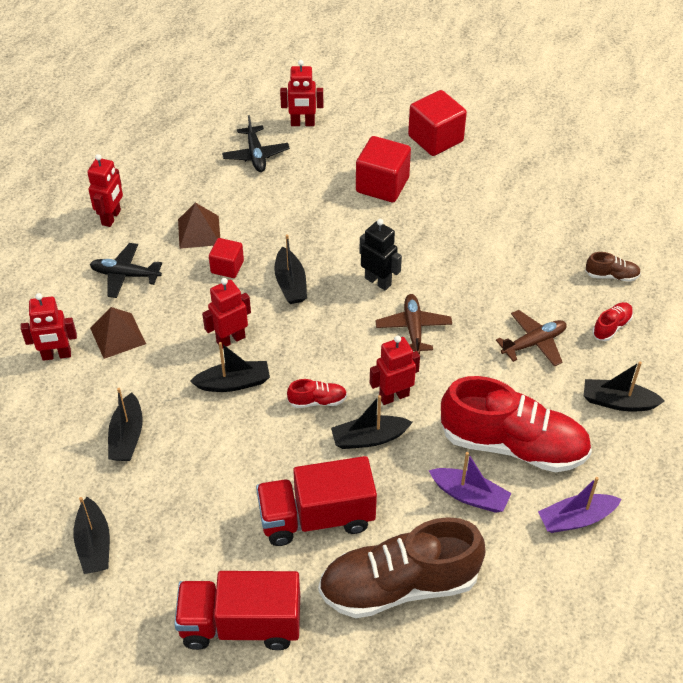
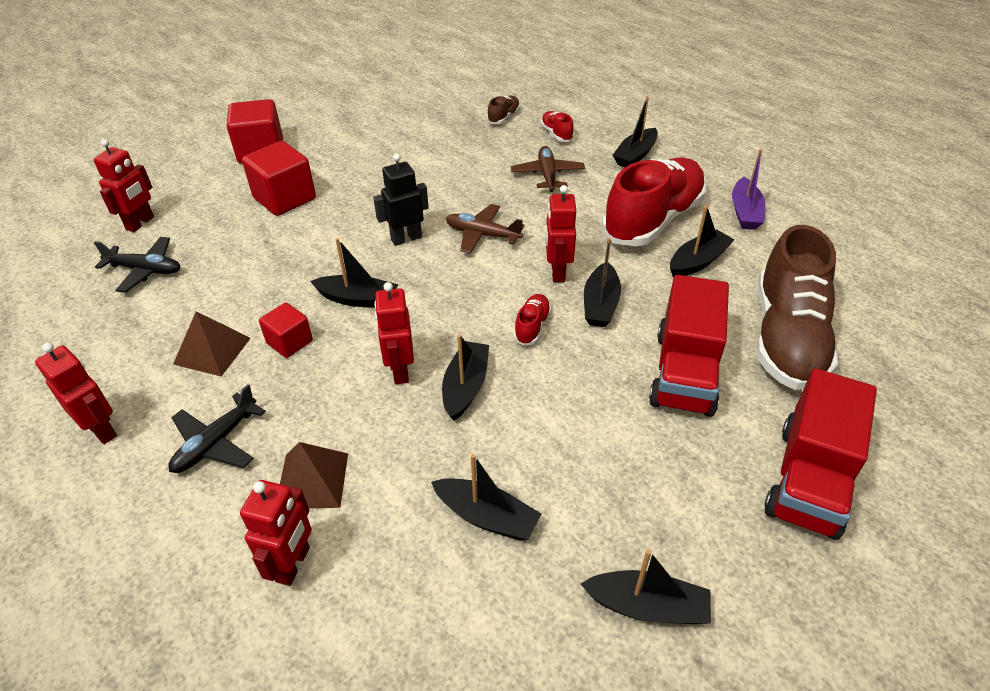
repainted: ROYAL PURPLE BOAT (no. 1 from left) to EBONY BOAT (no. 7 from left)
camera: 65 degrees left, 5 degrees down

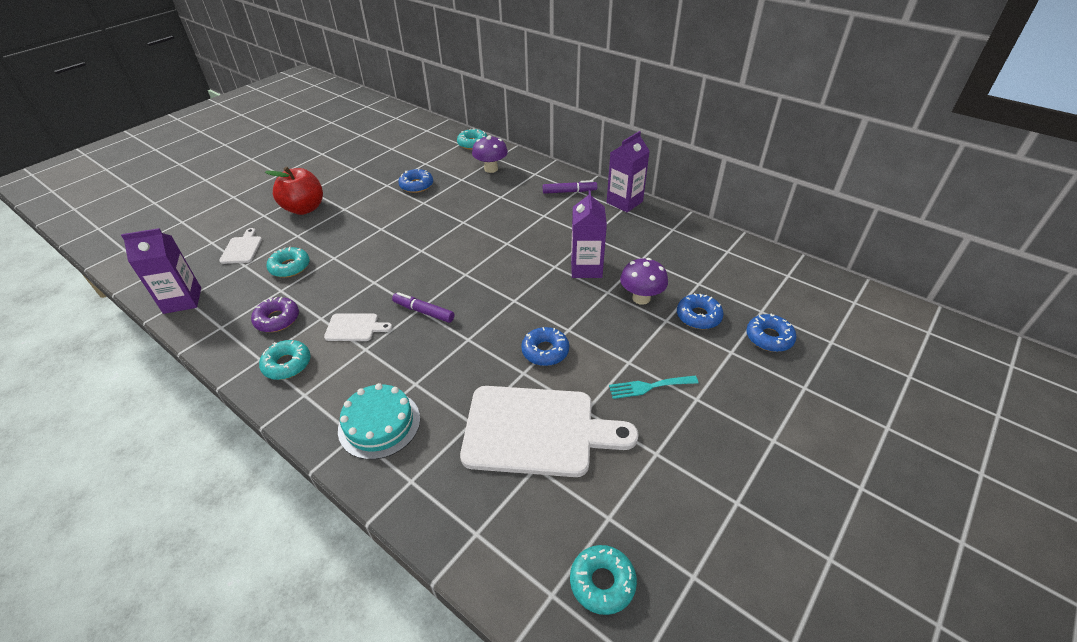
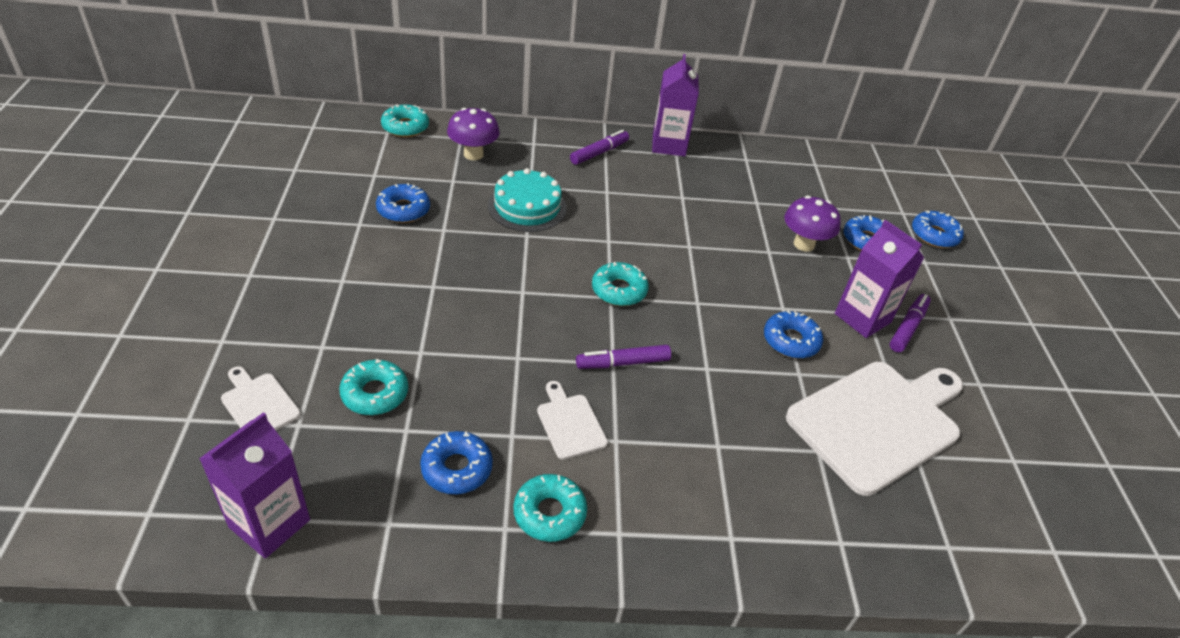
gone: CRIMSON APPLE
shifted: TEAL GATEAU; TEAL DONUT (no. 4 from left); ROYAL PURPLE CARTON (no. 2 from left in the first image) to ROYAL PURPLE CARTON (no. 3 from left)
swapped: TEAL DINNER FORK to ROYAL PURPLE MARKER PEN (no. 3 from left)
repainted: ROYAL PURPLE DONUT to ROYAL BLUE DONUT (no. 2 from left)
rotated: SNOW-WHITE CHOPPING BOARD (no. 2 from left) 75 degrees counterclockwise
camera: 45 degrees left, 0 degrees up

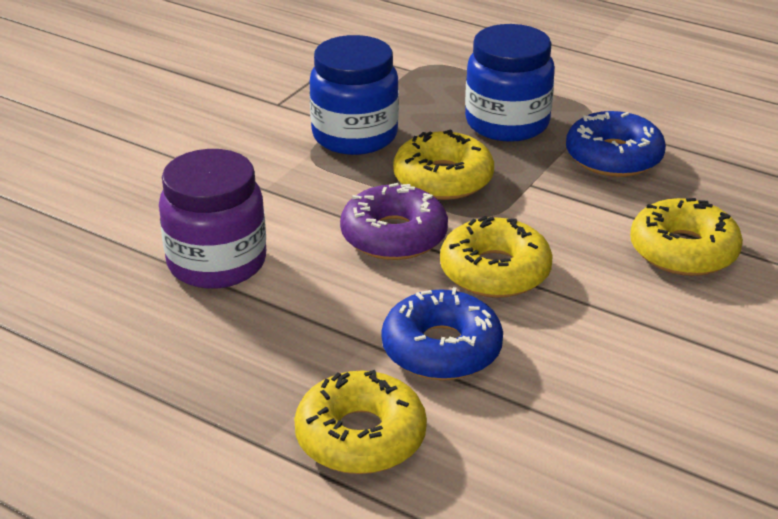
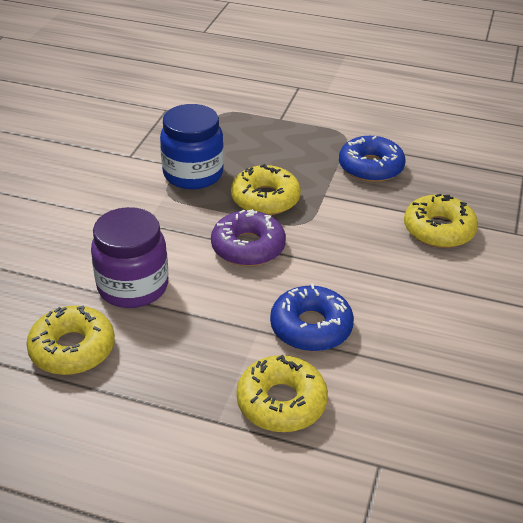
gone: ROYAL BLUE JAR (no. 2 from left)
shifted: YELLOW DONUT (no. 3 from left in the first image) to YELLOW DONUT (no. 1 from left)
camera: 15 degrees left, 5 degrees up

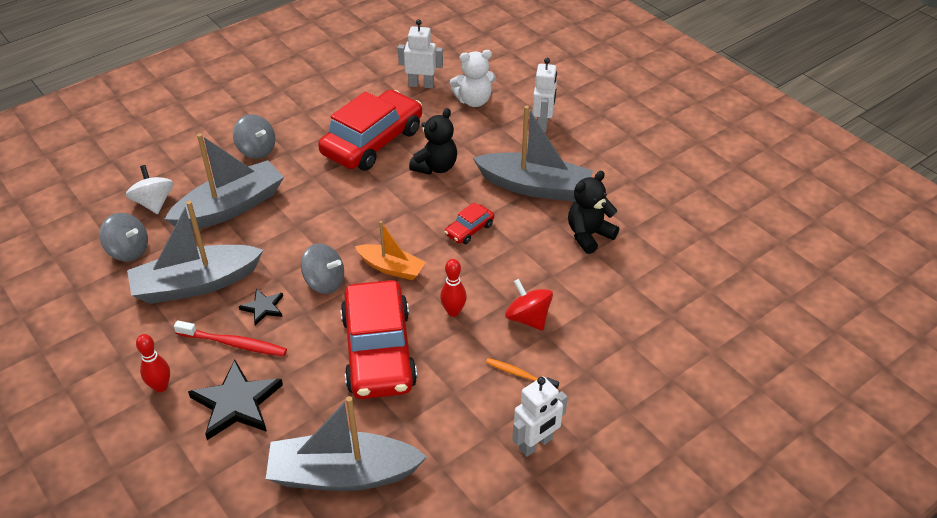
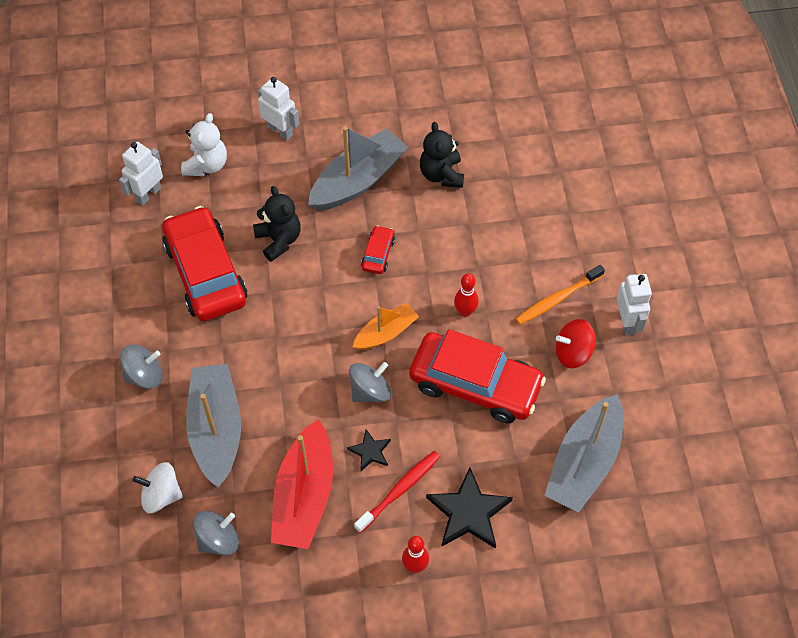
shifted: CRIMSON SPINNING TOP
repainted: GRAY BOAT (no. 1 from left) to CRIMSON BOAT
rotated: CRIMSON CAR (no. 3 from left in the first image) 150 degrees counterclockwise
scaled: ORANGE-COLOURED TOOTH BRUSH x1.54
camera: 60 degrees left, 15 degrees up

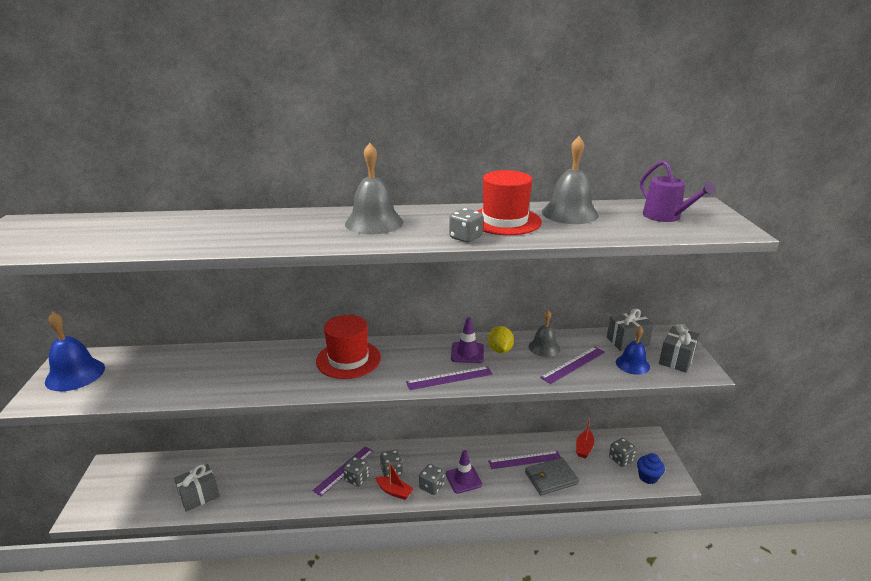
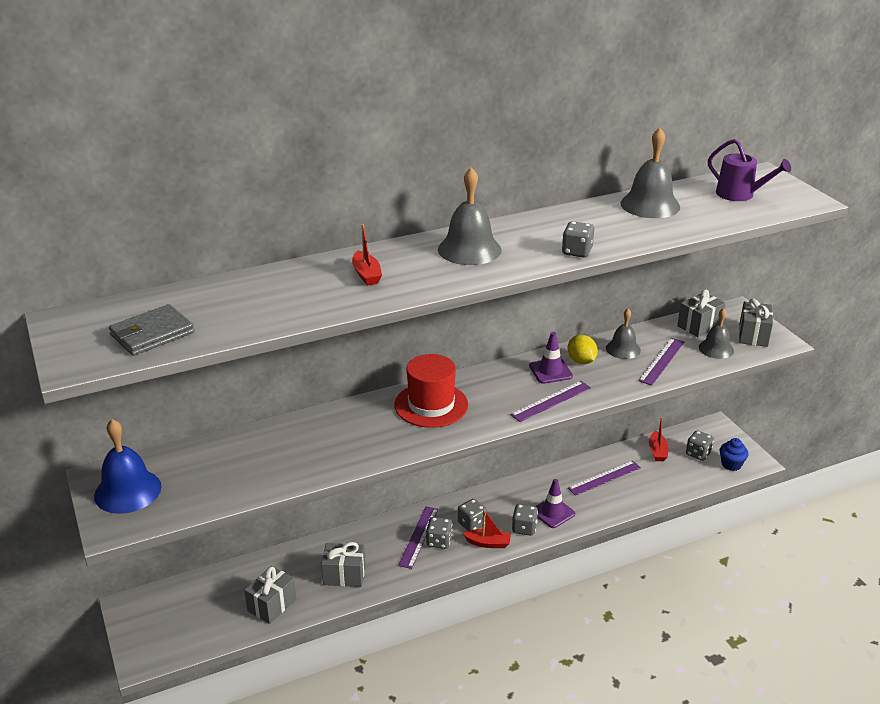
gone: CRIMSON TALL HAT (no. 2 from left)
new: GRAY WRAPPED GIFT (no. 2 from left); CRIMSON BOAT (no. 1 from left)
shifted: GRAY WALLET
repainted: ROYAL BLUE SCHOOL BELL (no. 2 from left) to GRAY SCHOOL BELL (no. 4 from left)
camera: 20 degrees left, 5 degrees up

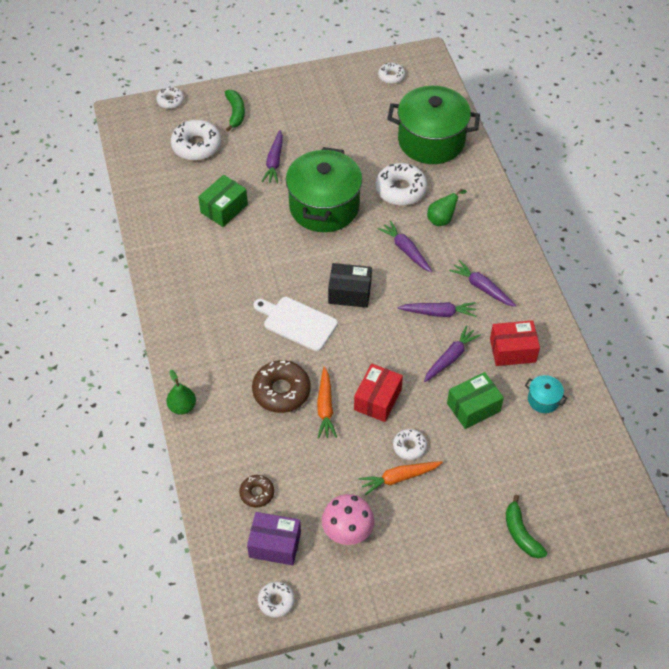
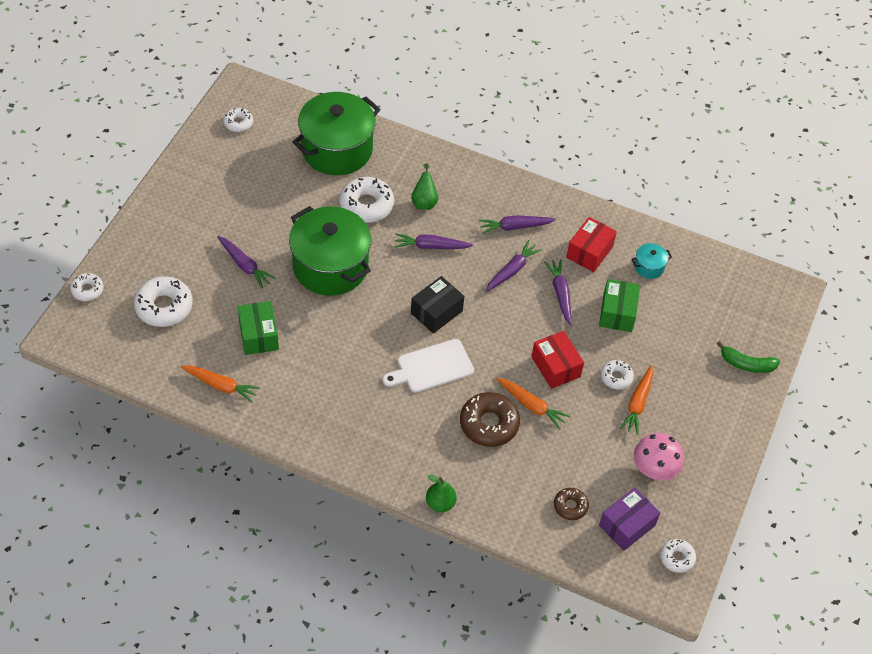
gone: GREEN TOY BANANA (no. 1 from left)
new: ORANGE-COLOURED CARROT (no. 1 from left)
camera: 55 degrees left, 0 degrees up

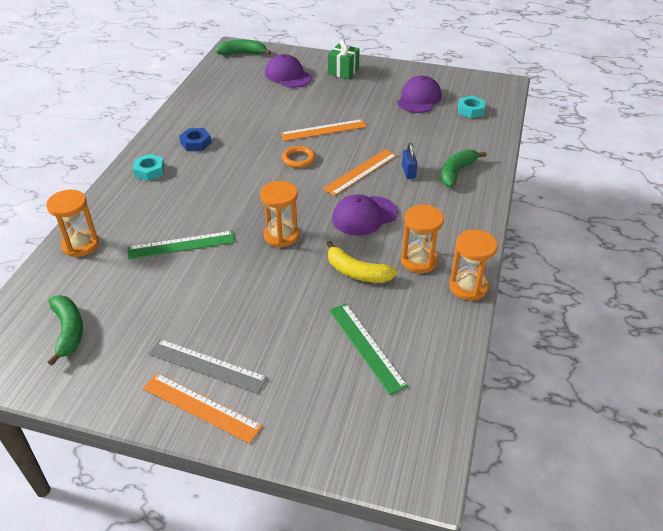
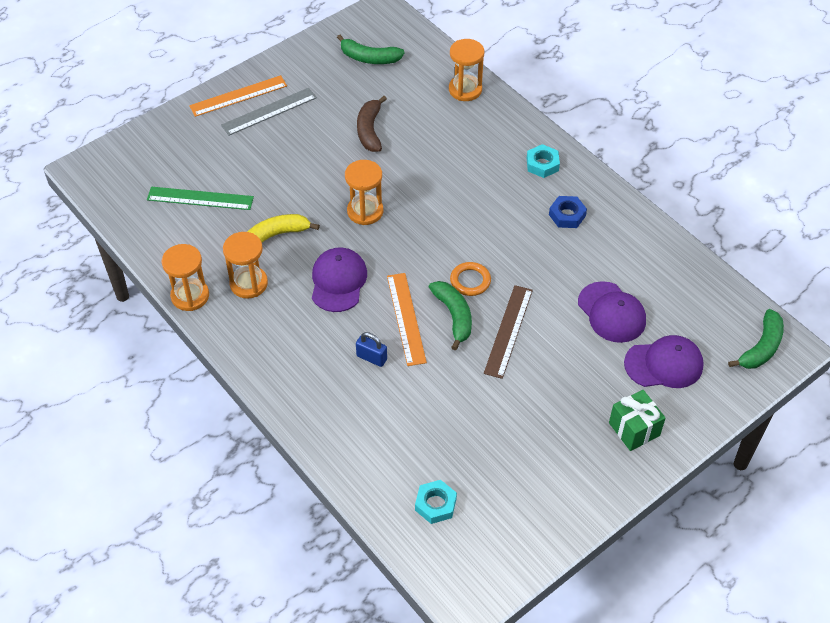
gone: GREEN MEASURING STICK (no. 1 from left)
new: DARK BROWN TOY BANANA
shifted: GREEN TOY BANANA (no. 3 from left in the first image) to GREEN TOY BANANA (no. 2 from left); ROYAL PURPLE PEAKED CAP (no. 3 from left in the first image) to ROYAL PURPLE PEAKED CAP (no. 2 from left)
repainted: ORANGE-COLOURED MEASURING STICK (no. 2 from left) to DARK BROWN MEASURING STICK
camera: 125 degrees right, 10 degrees up

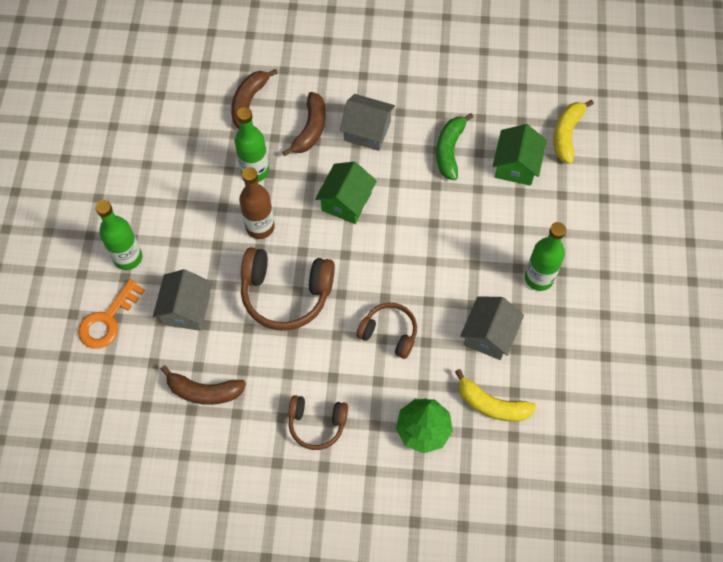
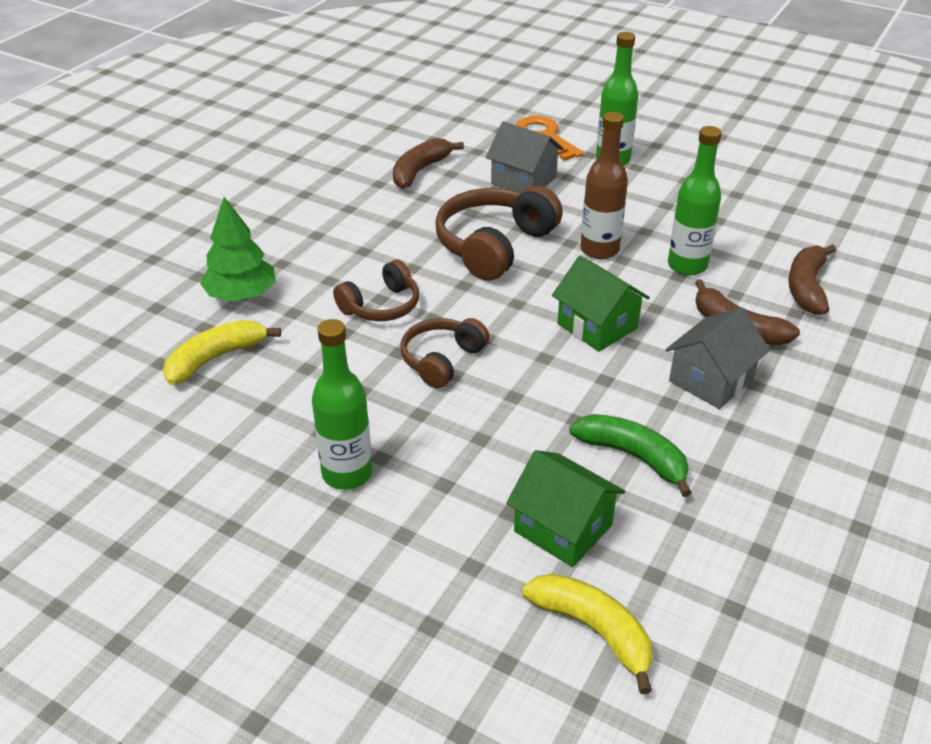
gone: GRAY HOUSE (no. 3 from left)
shifted: DARK BROWN OVER-EAR HEADPHONES (no. 2 from left)
rotated: DARK BROWN TOY BANANA (no. 2 from left in the first image) 120 degrees counterclockwise
camera: 115 degrees right, 25 degrees down

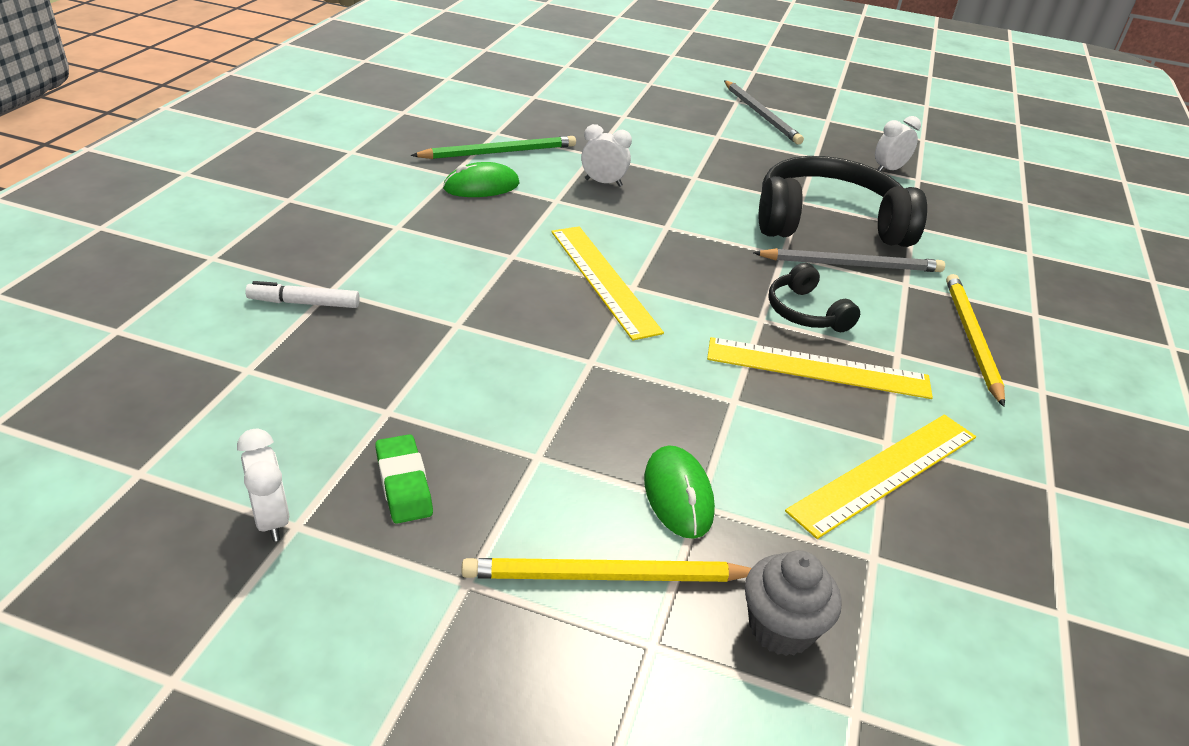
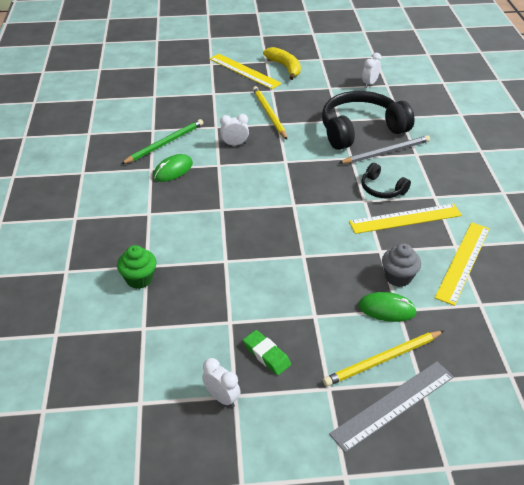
new: GRAY MEASURING STICK
shifted: YELLOW MEASURING STICK (no. 1 from left); YELLOW WOODEN PENCIL (no. 2 from left in the first image) to YELLOW WOODEN PENCIL (no. 1 from left); GRAY CUPCAKE
swapped: SNOW-WHITE MARKER PEN to GREEN CUPCAKE; GRAY WOODEN PENCIL (no. 1 from left) to YELLOW TOY BANANA
rotated: GREEN MOUSE (no. 2 from left) 45 degrees counterclockwise
camera: 20 degrees left, 5 degrees up

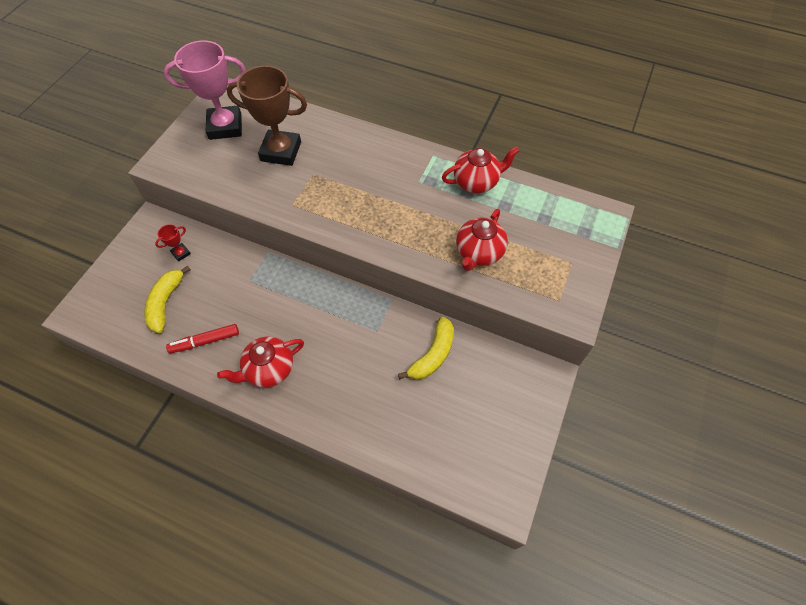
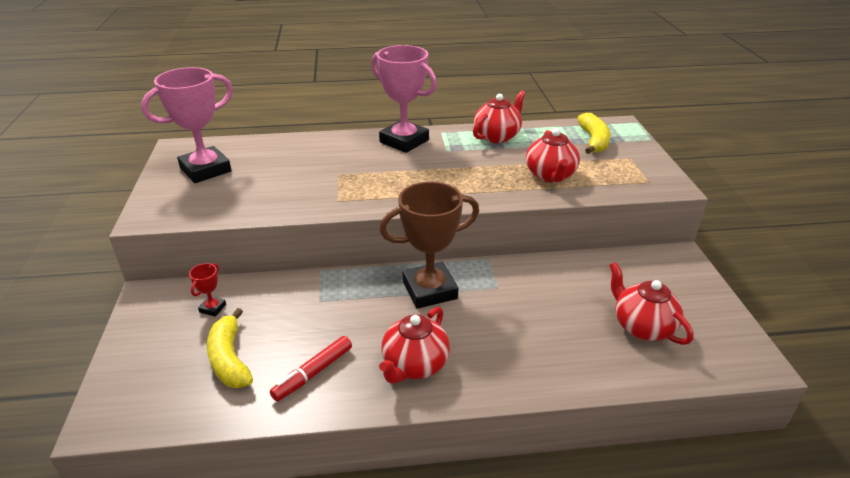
new: ROSE-PINK TROPHY (no. 2 from left); CRIMSON TEAPOT (no. 4 from left)
shifted: DARK BROWN TROPHY; YELLOW TOY BANANA (no. 2 from left)
camera: 30 degrees left, 25 degrees down

